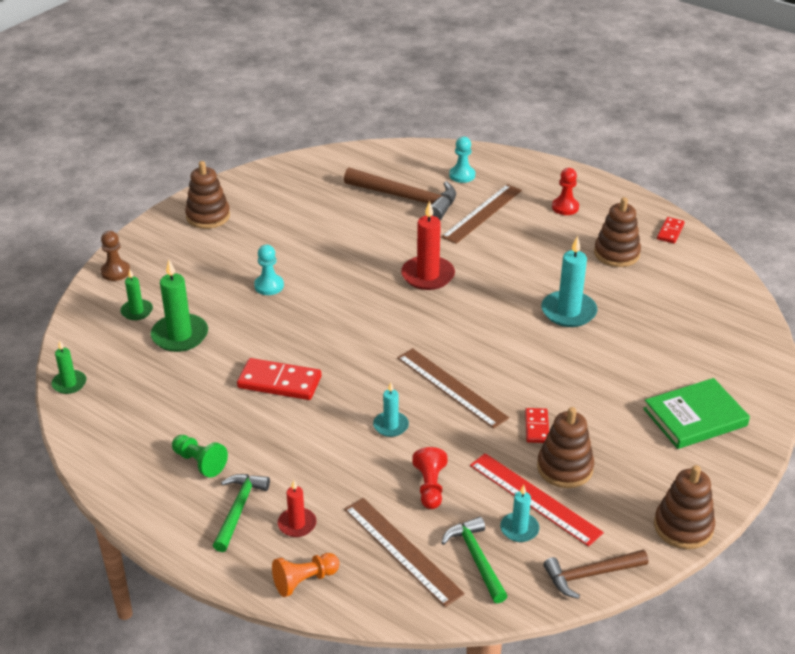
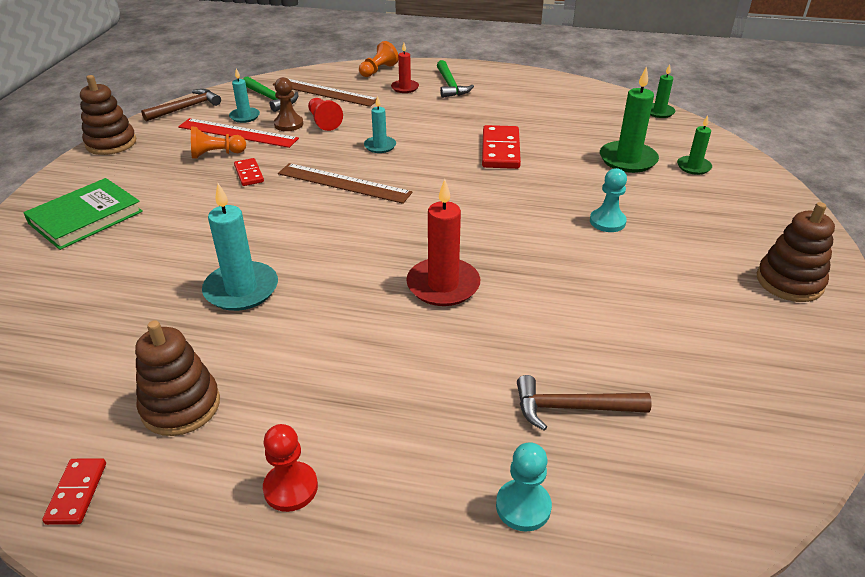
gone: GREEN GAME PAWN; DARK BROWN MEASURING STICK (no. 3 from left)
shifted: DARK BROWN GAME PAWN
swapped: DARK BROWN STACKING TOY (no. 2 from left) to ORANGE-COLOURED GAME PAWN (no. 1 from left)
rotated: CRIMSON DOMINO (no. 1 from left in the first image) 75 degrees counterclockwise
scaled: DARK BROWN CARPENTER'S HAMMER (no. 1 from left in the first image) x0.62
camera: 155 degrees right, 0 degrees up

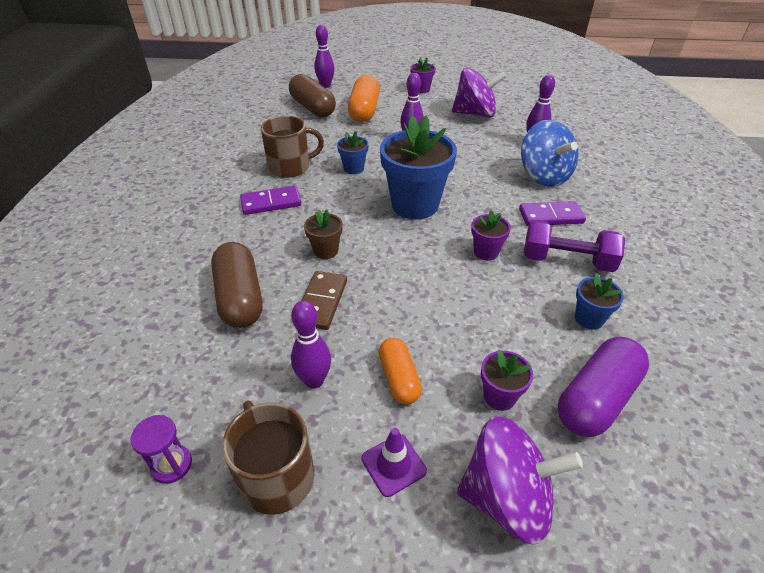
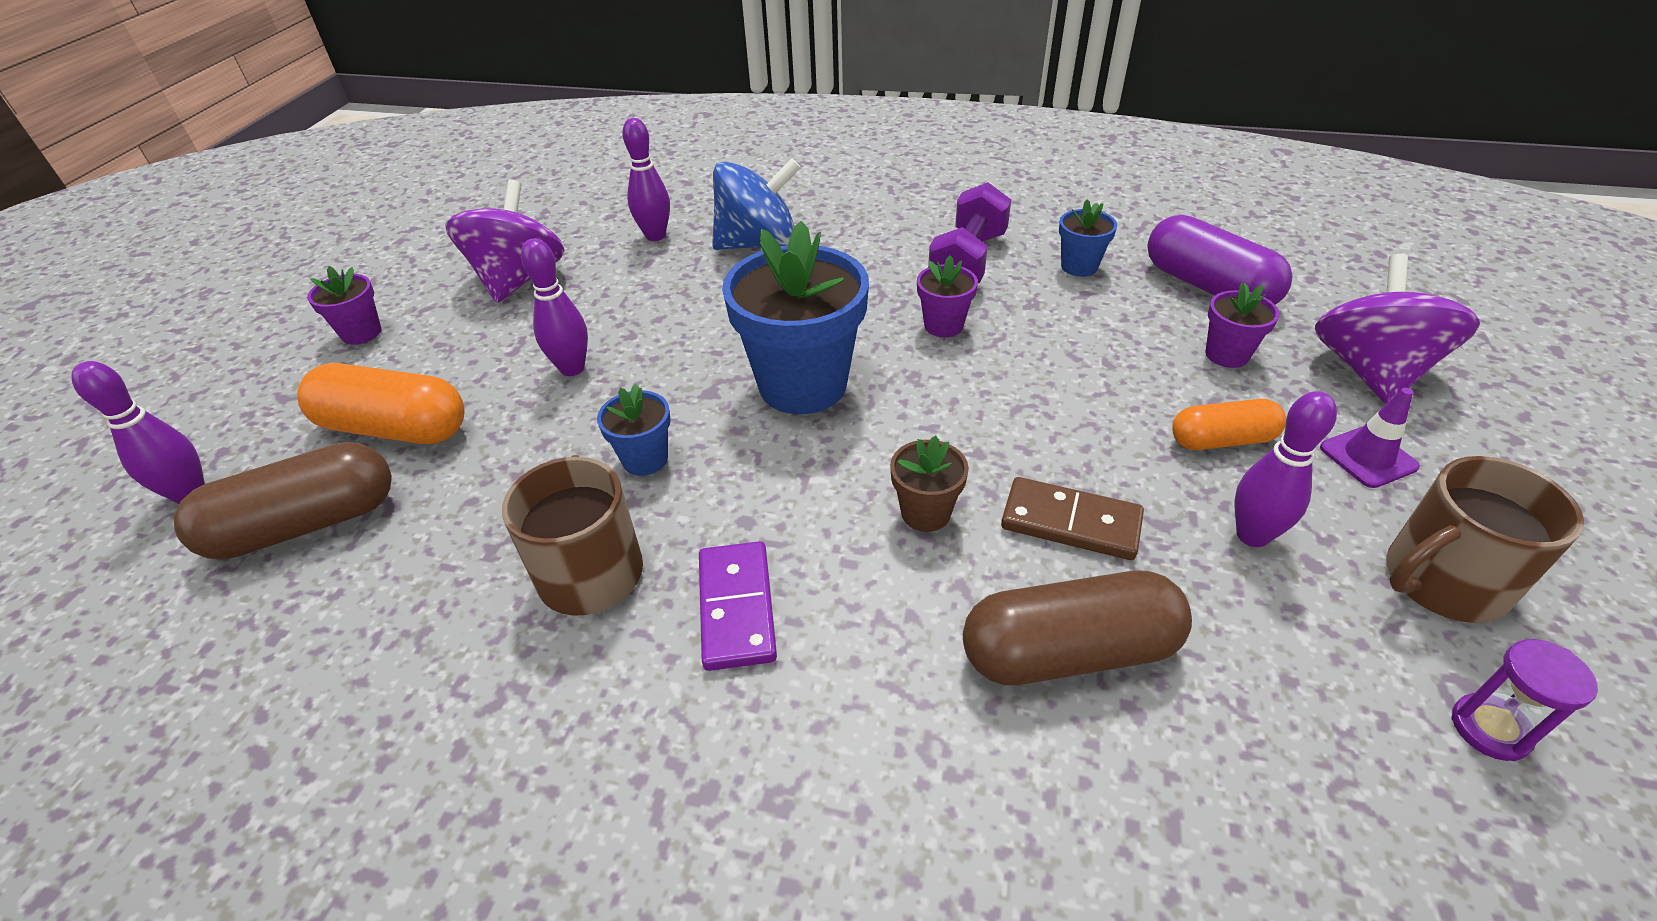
gone: ROYAL PURPLE DOMINO (no. 2 from left)
camera: 80 degrees left, 0 degrees up

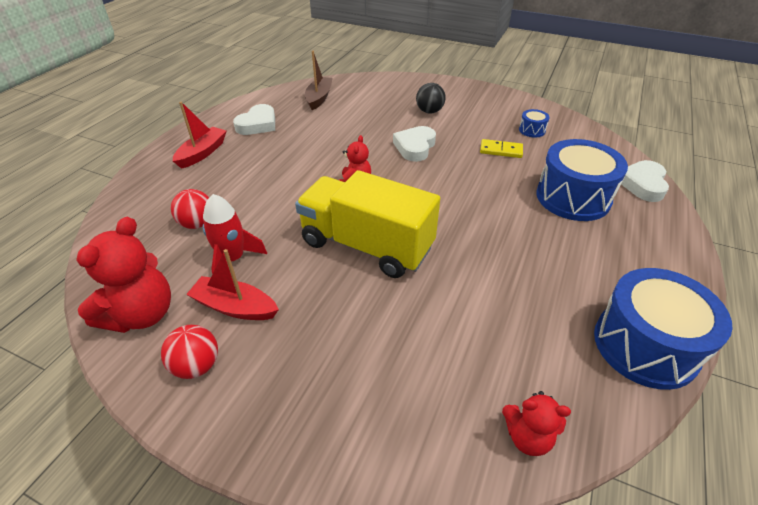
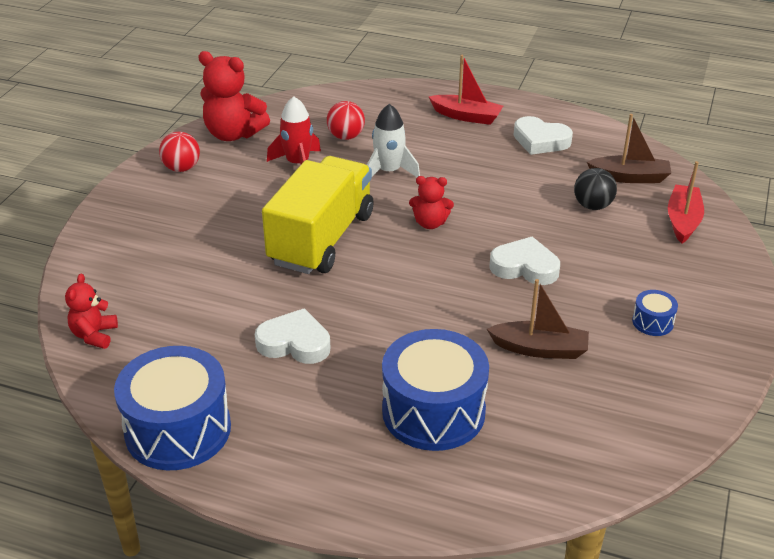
new: SNOW-WHITE TOY ROCKET
shifted: SNOW-WHITE HEART SHAPE (no. 3 from left in the first image) to SNOW-WHITE HEART SHAPE (no. 1 from left); EBONY BALL; ROYAL BLUE TOY DRUM (no. 1 from left in the first image) to ROYAL BLUE TOY DRUM (no. 3 from left); CRIMSON BOAT (no. 2 from left)
swapped: YELLOW DOMINO to DARK BROWN BOAT (no. 1 from left)
camera: 85 degrees right, 5 degrees down

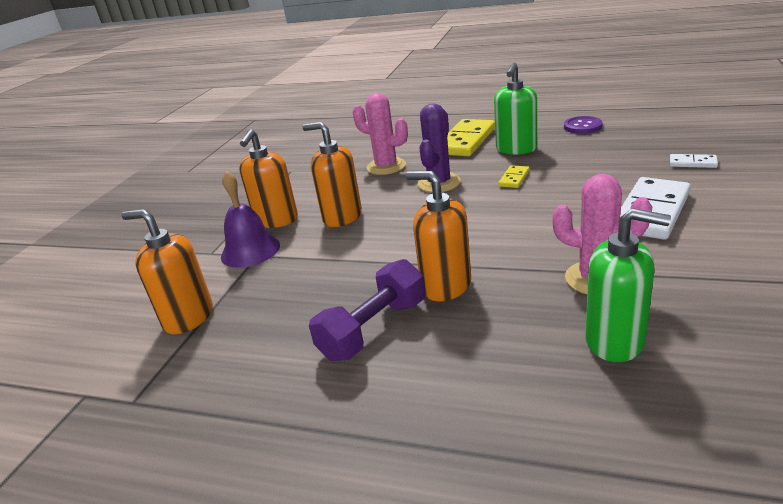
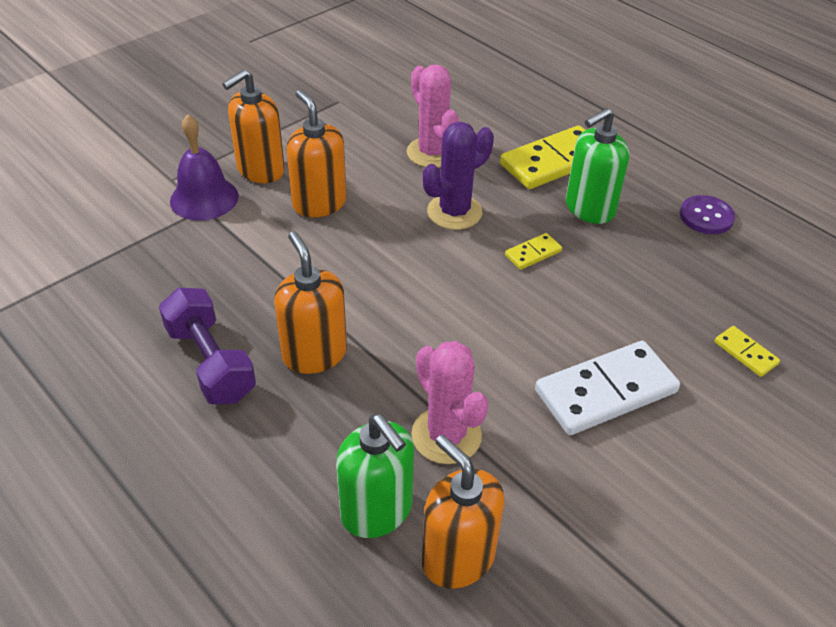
shifted: ORANGE-COLOURED SOAP PUMP (no. 1 from left in the first image) to ORANGE-COLOURED SOAP PUMP (no. 4 from left)
repainted: SNOW-WHITE DOMINO (no. 2 from left) to YELLOW DOMINO (no. 3 from left)
rotated: ROYAL PURPLE HAND WEIGHT 75 degrees clockwise
camera: 25 degrees right, 15 degrees up

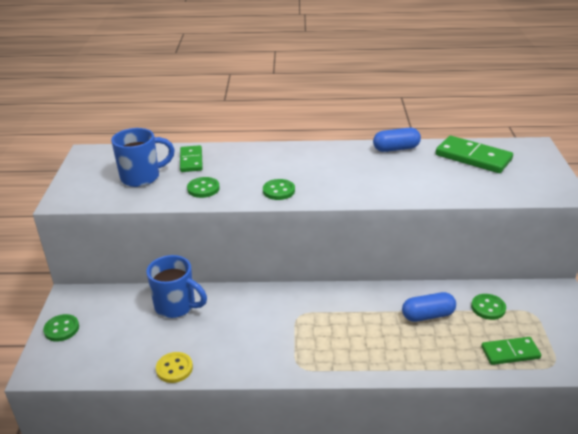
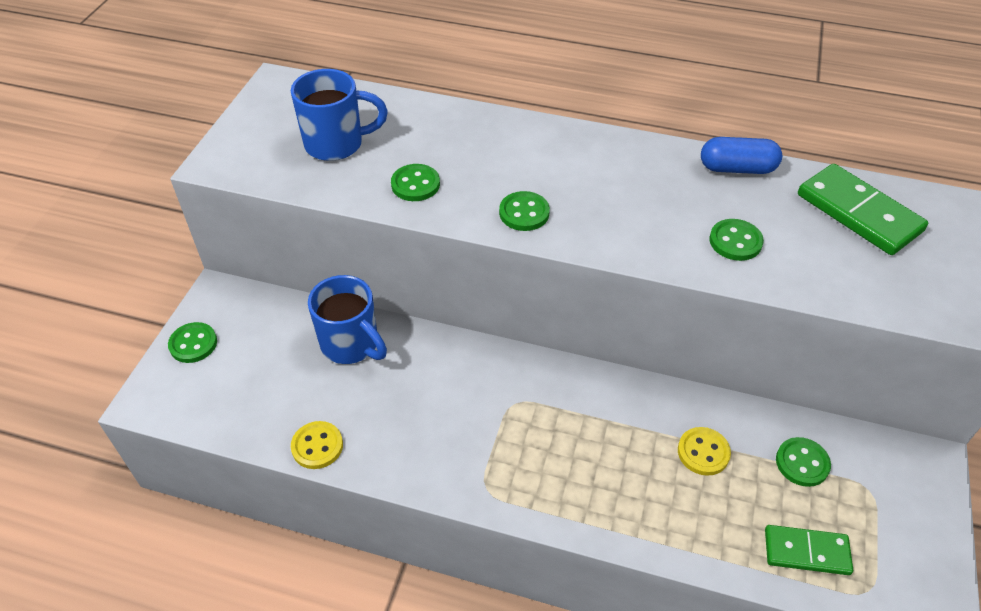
gone: GREEN DOMINO (no. 1 from left)
new: GREEN SEWING BUTTON (no. 4 from left)
swapped: ROYAL BLUE PILL (no. 2 from left) to YELLOW SEWING BUTTON (no. 2 from left)
camera: 15 degrees right, 15 degrees up

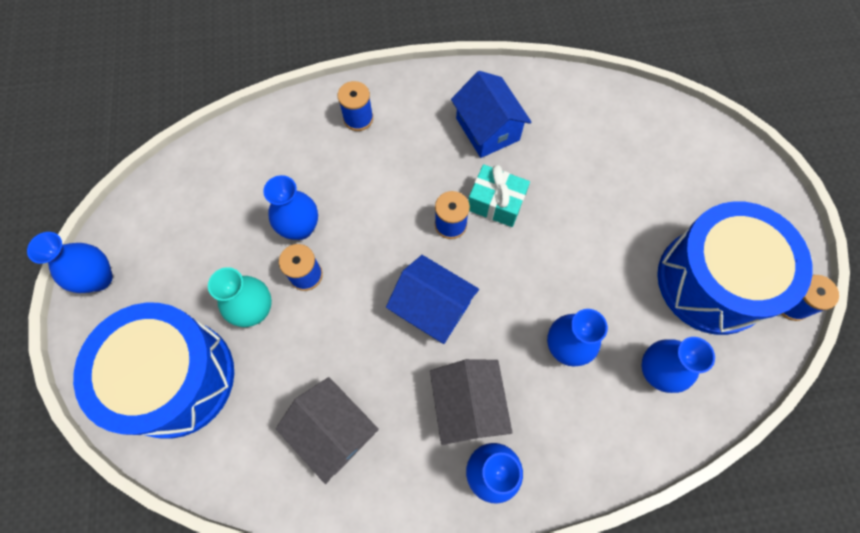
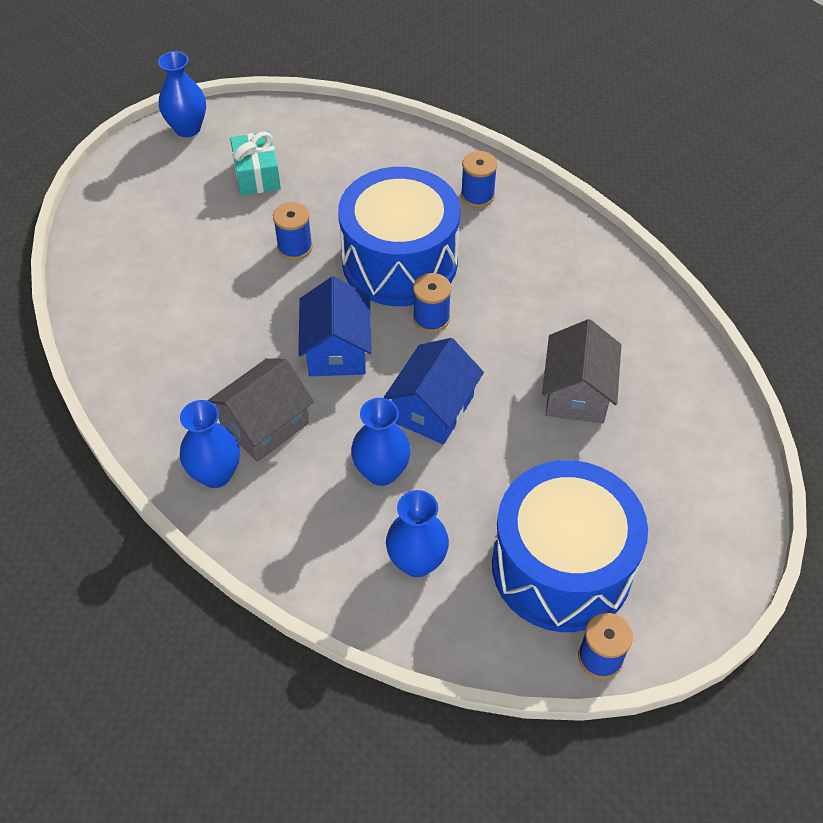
gone: TEAL TALL VASE; ROYAL BLUE TALL VASE (no. 2 from left)
shifted: TEAL WRAPPED GIFT; ROYAL BLUE TOY DRUM (no. 1 from left); ROYAL BLUE HOUSE (no. 2 from left); GRAY HOUSE (no. 1 from left in the first image) to GRAY HOUSE (no. 2 from left)
camera: 55 degrees right, 15 degrees down

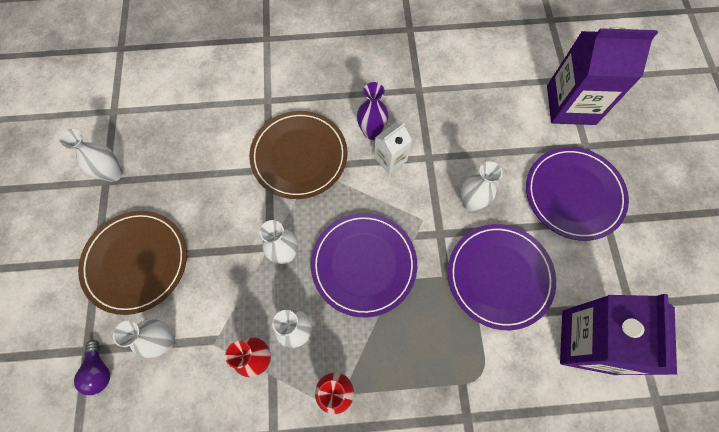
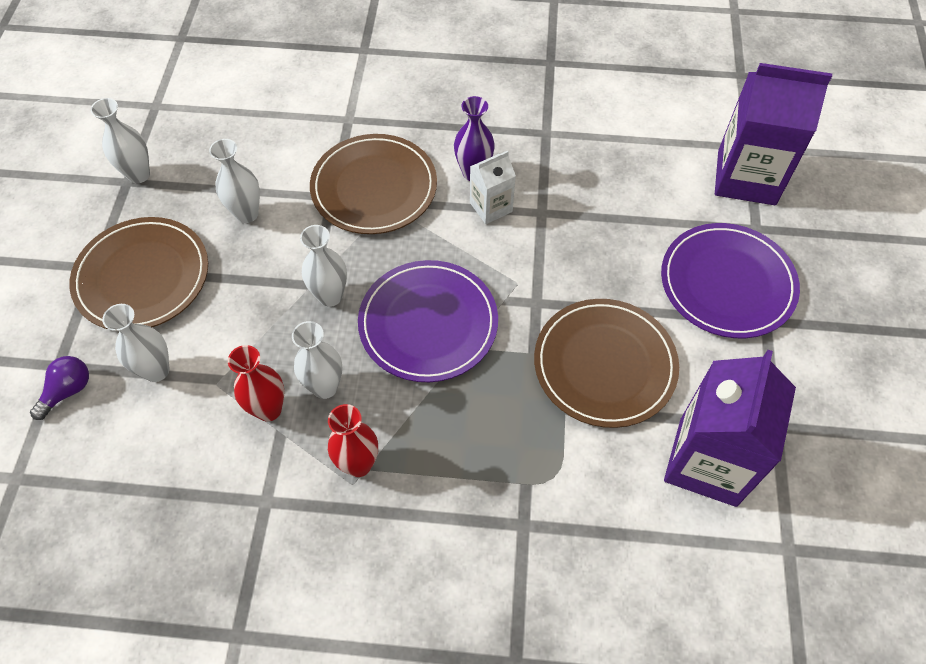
shifted: SNOW-WHITE TALL VASE (no. 5 from left in the first image) to SNOW-WHITE TALL VASE (no. 3 from left)
repainted: ROYAL PURPLE FLAT DISH (no. 2 from left) to DARK BROWN FLAT DISH (no. 3 from left)
rotated: ROYAL PURPLE LIGHT BULB 135 degrees counterclockwise
camera: 10 degrees right, 10 degrees down

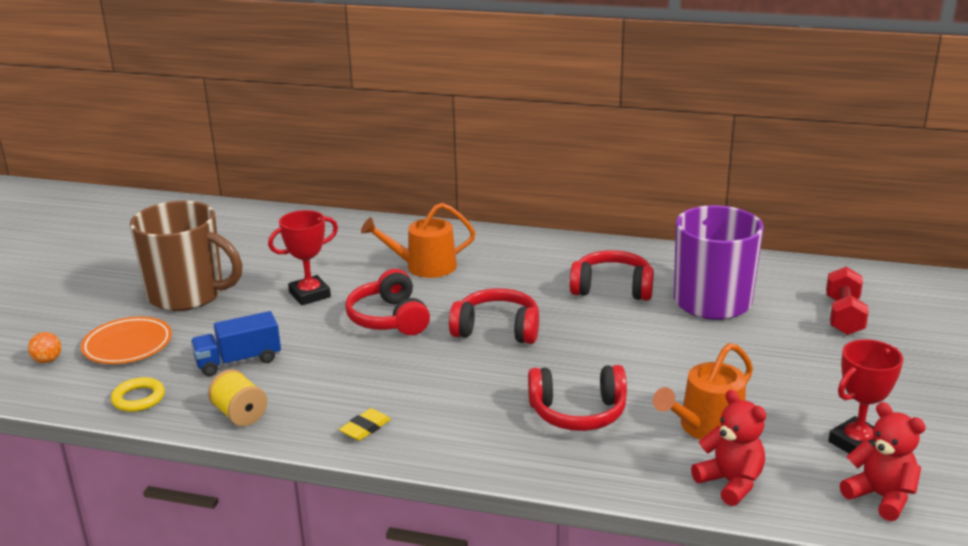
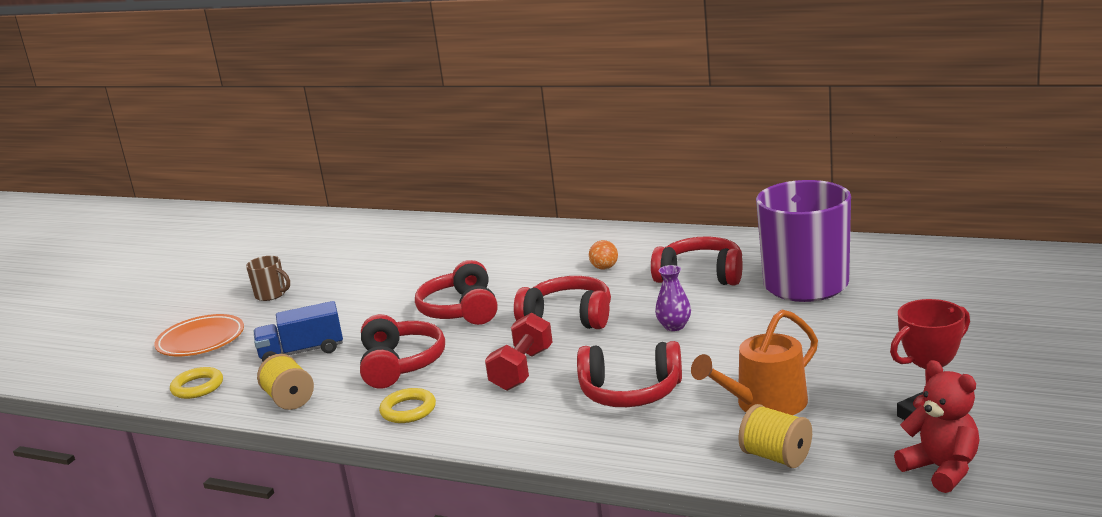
gone: CRIMSON TROPHY (no. 1 from left); ORANGE-COLOURED WATERING CAN (no. 1 from left)
new: CRIMSON OVER-EAR HEADPHONES (no. 1 from left); ROYAL PURPLE TALL VASE
shifted: CRIMSON HAND WEIGHT; ORANGE-COLOURED BALL
swapped: YELLOW GUM ERASER to YELLOW HOOP (no. 2 from left); CRIMSON STUFFED BEAR (no. 1 from left) to YELLOW SPOOL (no. 2 from left)
scaled: DARK BROWN COFFEE MUG x0.42
camera: 10 degrees right, 5 degrees down

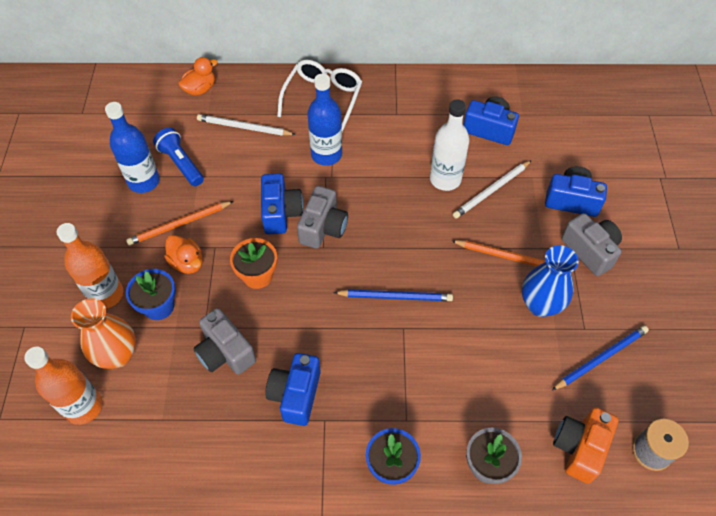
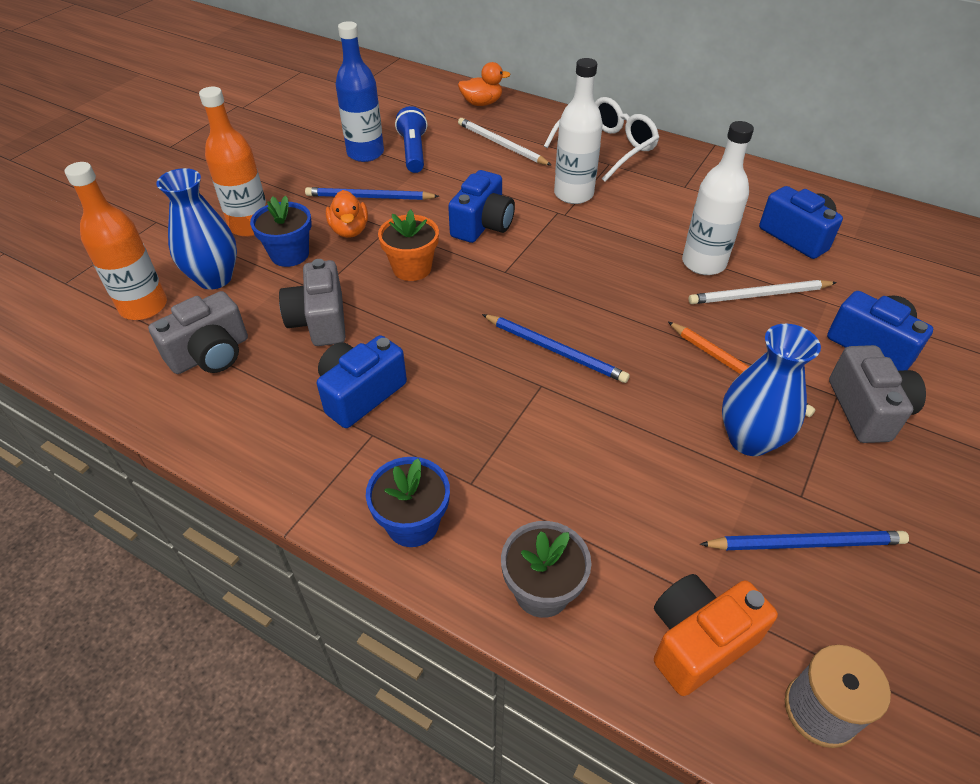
shifted: GRAY CAMERA (no. 2 from left in the first image) to GRAY CAMERA (no. 1 from left)
repainted: ORANGE-COLOURED TALL VASE to ROYAL BLUE TALL VASE (no. 1 from left); ORANGE-COLOURED WOODEN PENCIL (no. 1 from left) to ROYAL BLUE WOODEN PENCIL (no. 1 from left); ROYAL BLUE FLASK (no. 2 from left) to SNOW-WHITE FLASK (no. 1 from left)
camera: 30 degrees right, 10 degrees down

